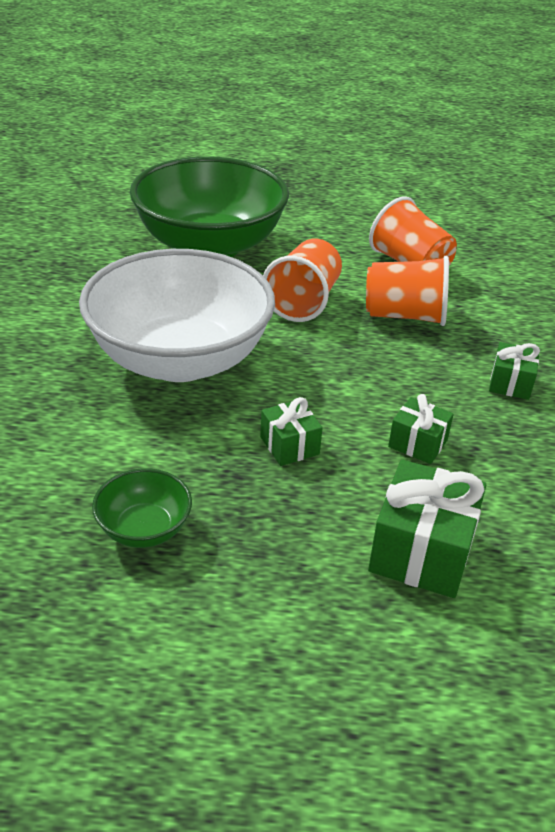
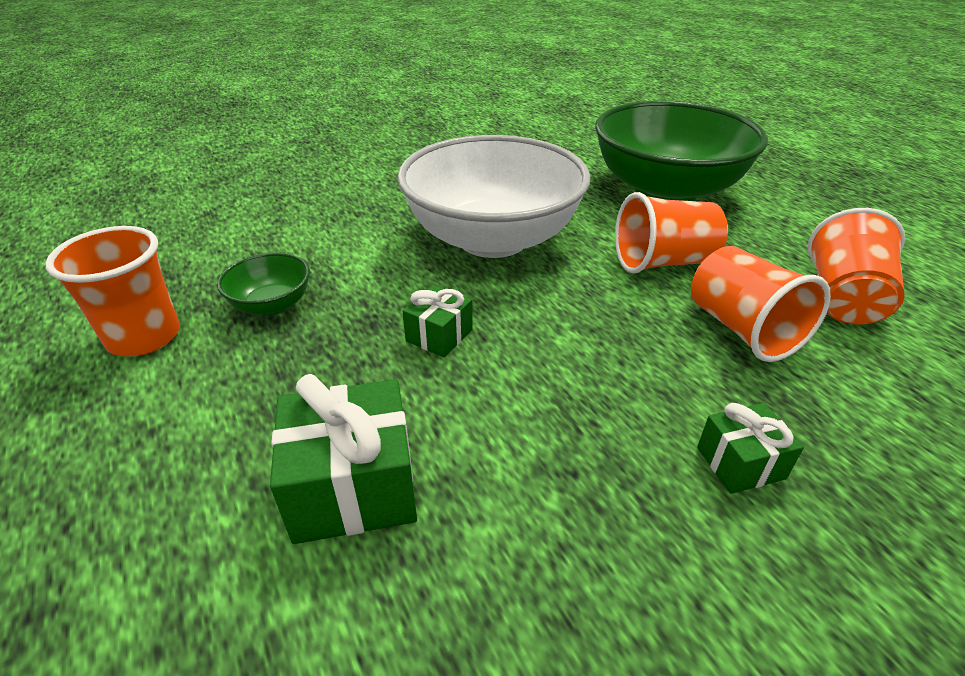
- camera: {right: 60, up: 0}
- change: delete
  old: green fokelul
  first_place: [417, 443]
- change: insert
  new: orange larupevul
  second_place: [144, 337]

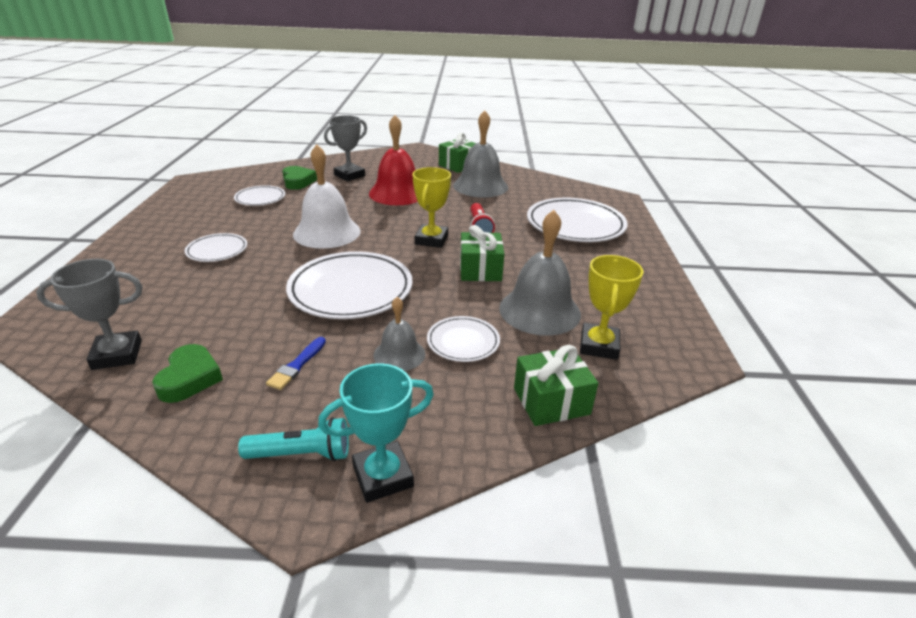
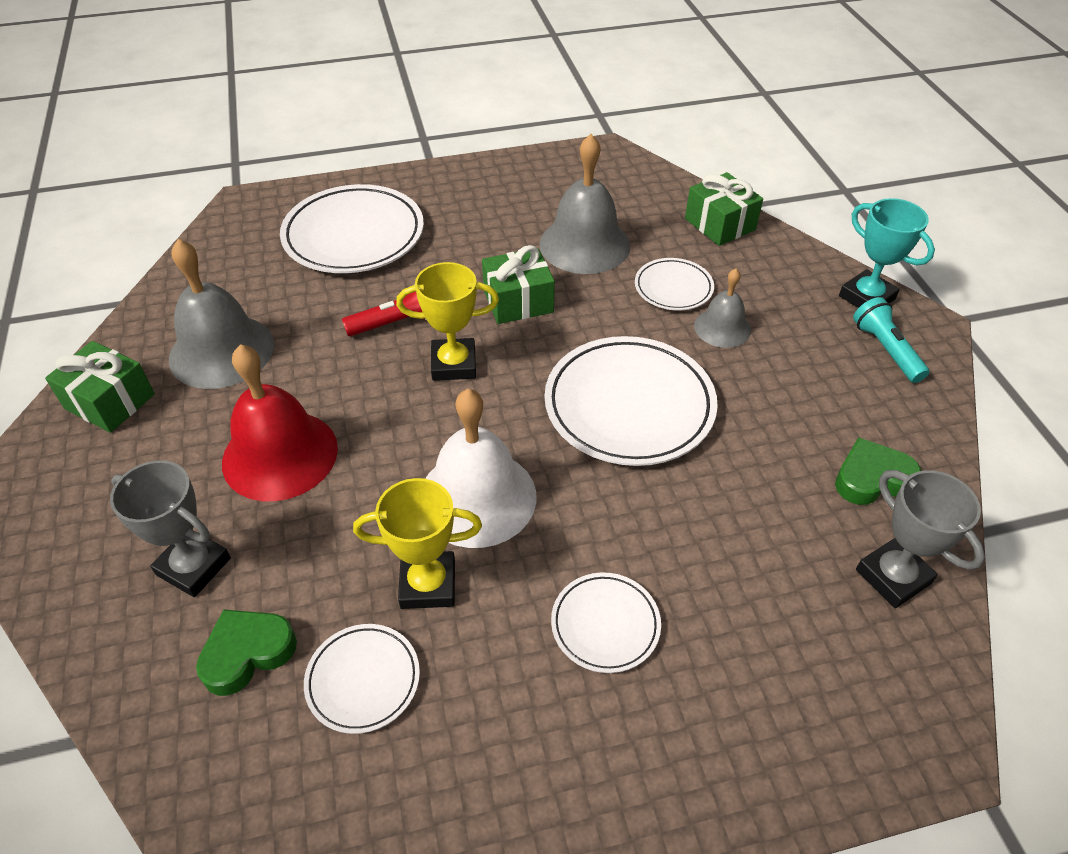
- camera: {right: -105, up: 15}
- change: delete
  old: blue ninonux
  first_place: [297, 365]
- change: move
  old: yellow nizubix
  first_place: [599, 345]
  second_place: [428, 584]

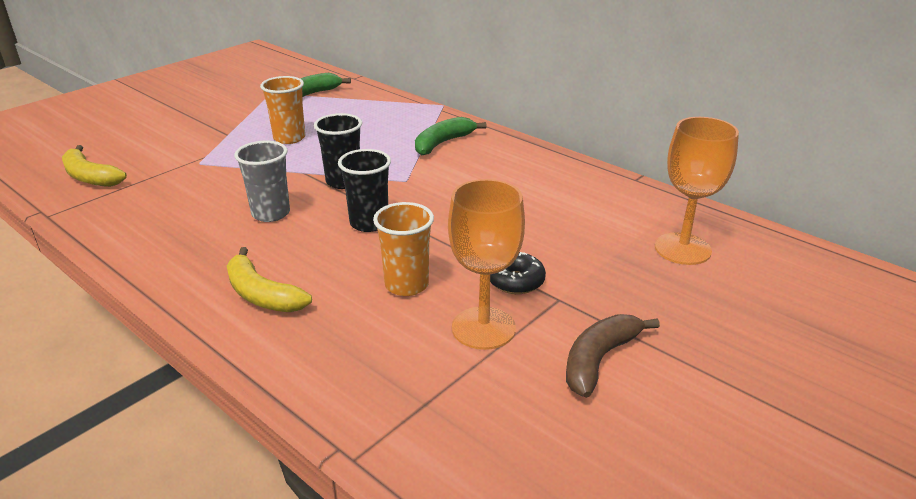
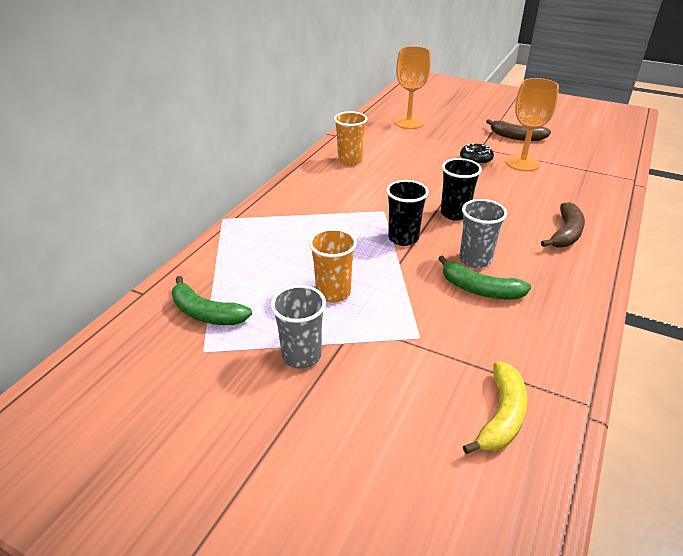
- camera: {right: -105, up: 5}
- change: insert
  new: grey larupevul
  second_place: [301, 355]
- change: move
  old: orange larupevul
  first_place: [406, 285]
  second_place: [350, 160]
- change: move
  old: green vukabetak
  first_place: [443, 143]
  second_place: [479, 289]
- change: recolor
  old: yellow vukabetak
  new: brown vukabetak
  first_place: [262, 294]
  second_place: [565, 233]

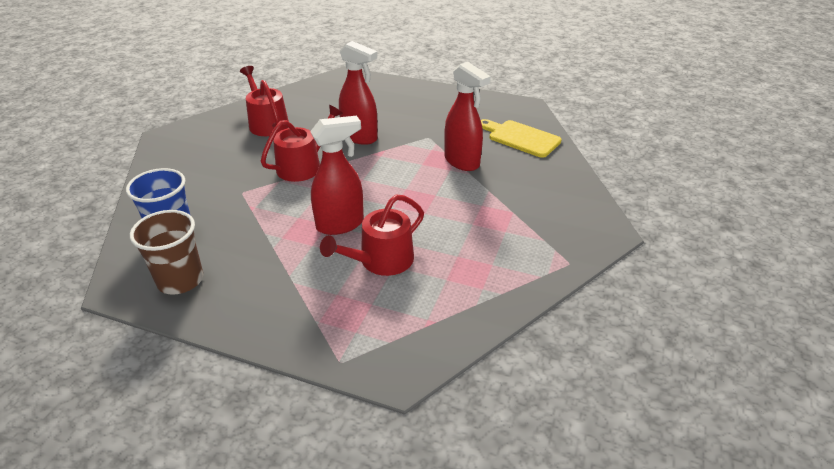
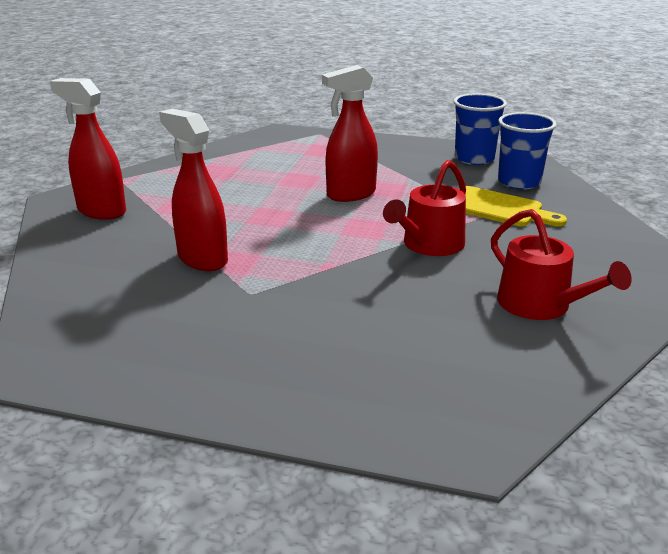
- camera: {right: 175, up: -10}
- change: delete
  old: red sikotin
  first_place: [381, 261]
- change: move
  old: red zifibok
  first_place: [360, 137]
  second_place: [101, 211]
- change: move
  old: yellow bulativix
  first_place: [521, 138]
  second_place: [498, 208]
- change: recolor
  old: brown larupevul
  new: blue larupevul
  first_place: [180, 280]
  second_place: [474, 158]

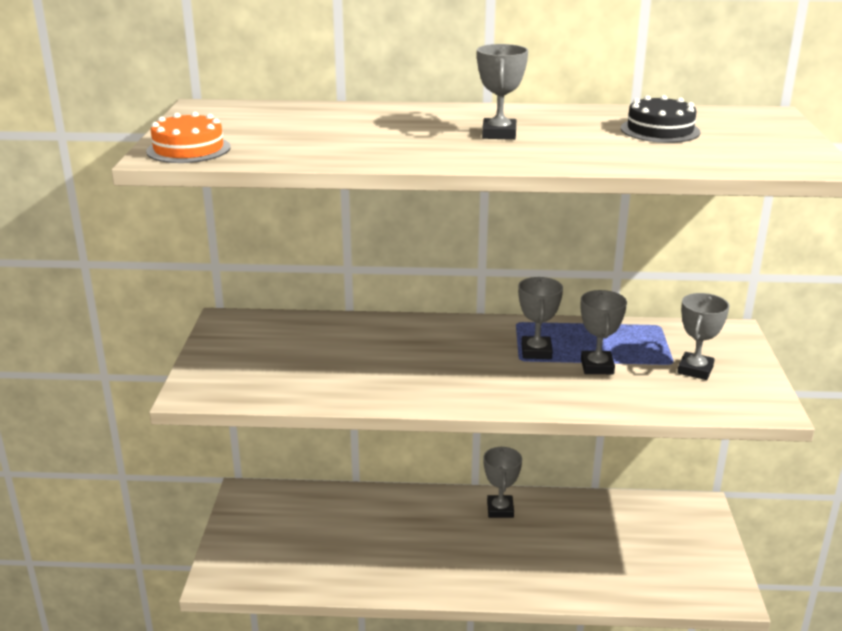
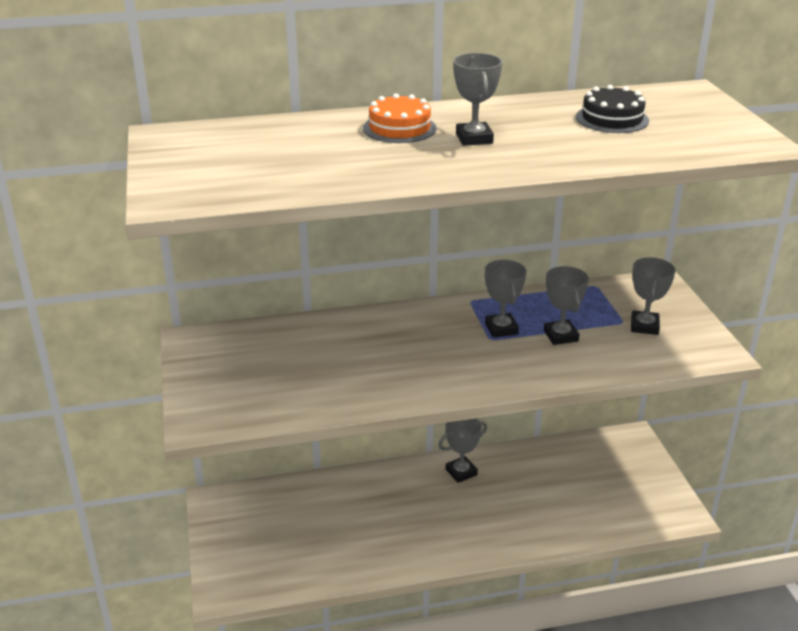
- camera: {right: -15, up: 5}
- change: move
  old: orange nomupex
  first_place: [188, 149]
  second_place: [399, 128]
- change: rotate
  old: grey nizubix
  first_place: [500, 509]
  second_place: [461, 472]
  degrees: 75

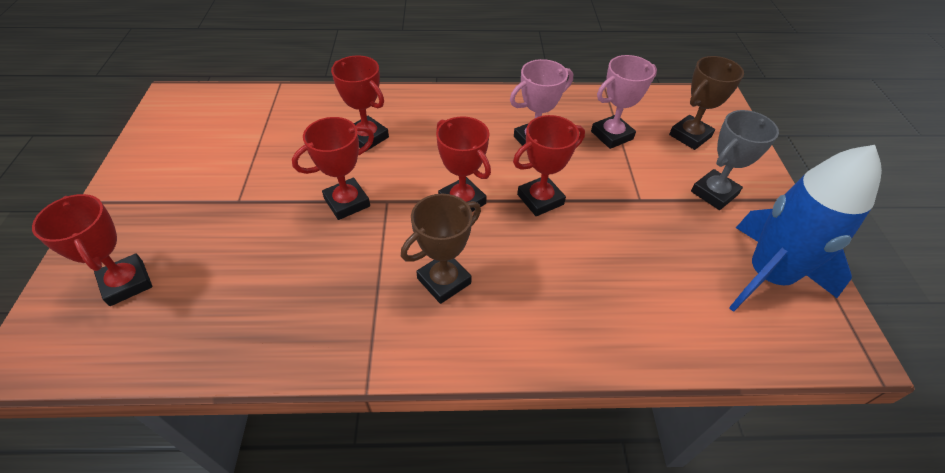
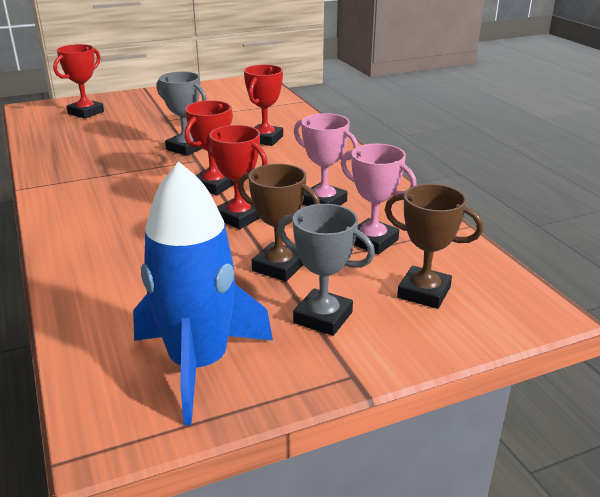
- camera: {right: 70, up: -20}
- change: move
  old: brown nizubix
  first_place: [444, 281]
  second_place: [279, 267]
- change: recolor
  old: red nizubix
  new: grey nizubix
  first_place: [347, 202]
  second_place: [186, 148]

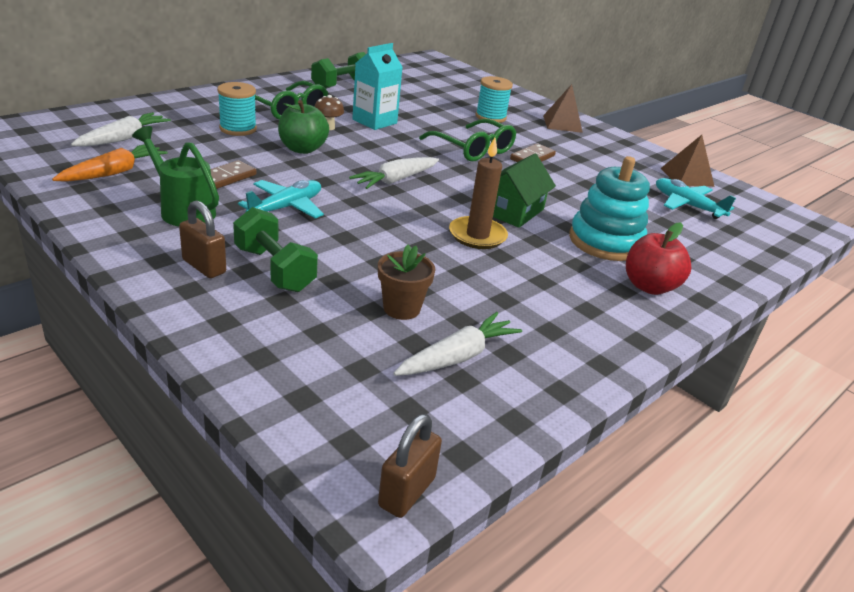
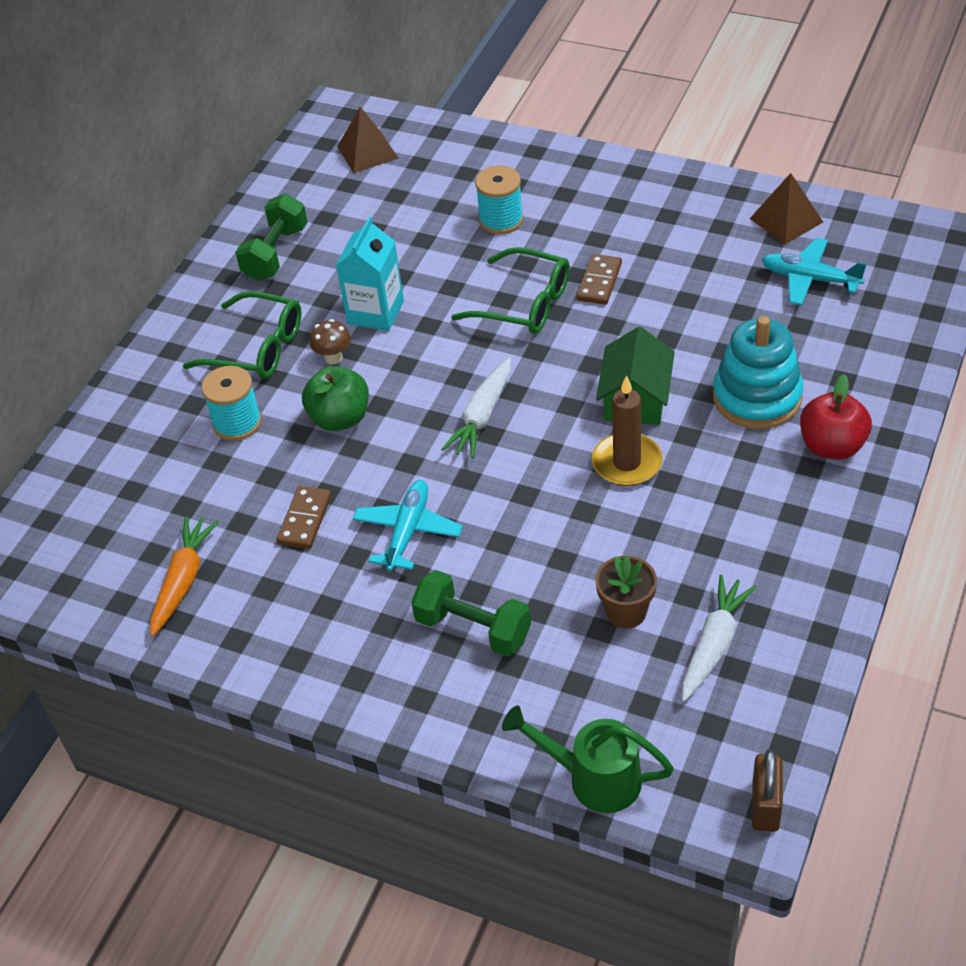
- camera: {right: -15, up: 15}
- change: delete
  old: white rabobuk
  first_place: [123, 139]
- change: delete
  old: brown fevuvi
  first_place: [204, 266]
- change: move
  old: green sikotin
  first_place: [183, 210]
  second_place: [594, 778]
- change: move
  old: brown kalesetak
  first_place: [562, 124]
  second_place: [367, 152]

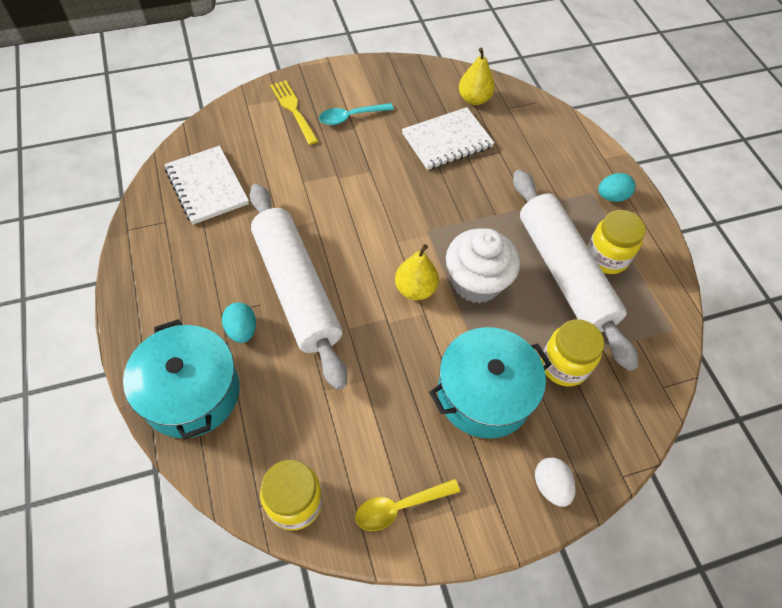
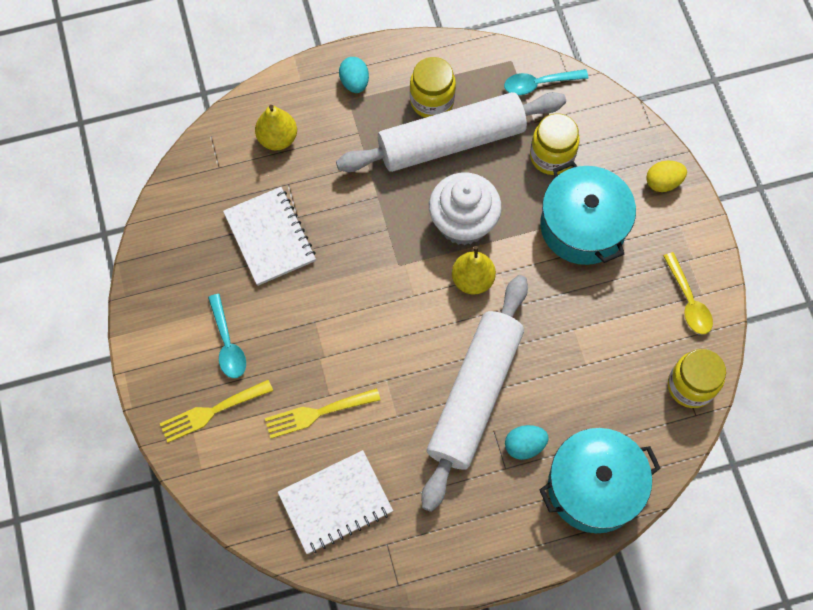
- camera: {right: -85, up: 10}
- change: insert
  new: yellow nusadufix
  second_place: [317, 413]
- change: insert
  new: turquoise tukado
  second_place: [539, 84]
- change: move
  old: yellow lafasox
  first_place: [474, 99]
  second_place: [277, 138]
- change: recolor
  old: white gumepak
  new: yellow gumepak
  first_place: [550, 486]
  second_place: [663, 182]
- change: rotate
  old: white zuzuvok
  first_place: [296, 289]
  second_place: [475, 395]
  degrees: -45

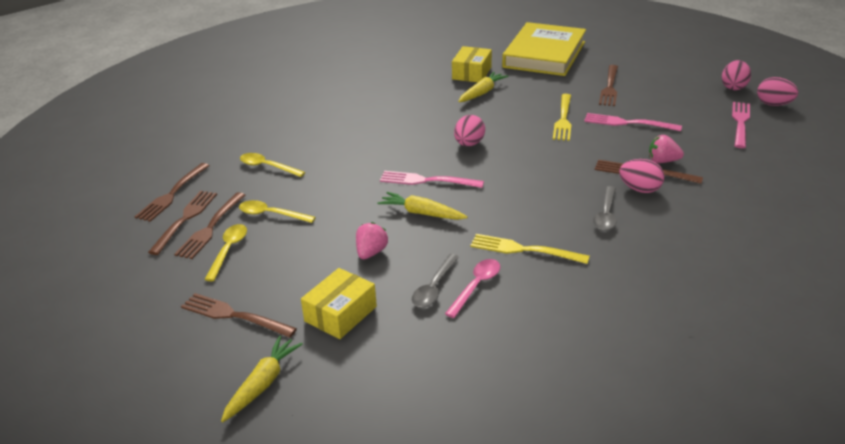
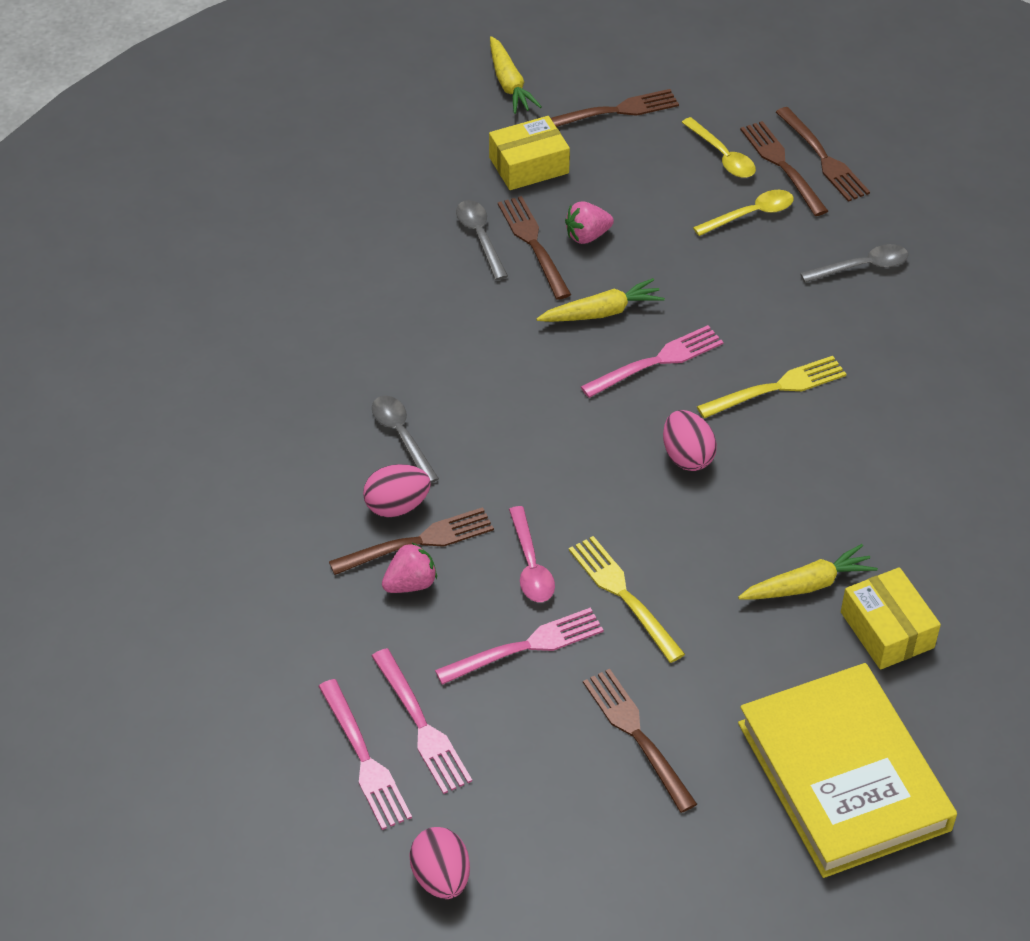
- camera: {right: 135, up: 15}
- change: delete
  old: pink gumepak
  first_place: [774, 104]
- change: insert
  new: pink nusadufix
  second_place: [421, 725]
- change: move
  old: brown nusadufix
  first_place: [172, 194]
  second_place: [533, 244]
- change: move
  old: pink tukado
  first_place: [476, 286]
  second_place: [530, 565]
- change: move
  old: yellow nusadufix
  first_place: [524, 250]
  second_place: [776, 388]
- change: recolor
  old: yellow tukado
  new: grey tukado
  first_place: [267, 167]
  second_place: [862, 267]
- change: rotate
  old: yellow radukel
  first_place: [340, 314]
  second_place: [529, 165]
  degrees: 75
- change: rotate
  old: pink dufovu
  first_place: [371, 253]
  second_place: [587, 236]
  degrees: 90
- change: rotate
  old: yellow rabobuk
  first_place: [482, 93]
  second_place: [807, 585]
  degrees: -105

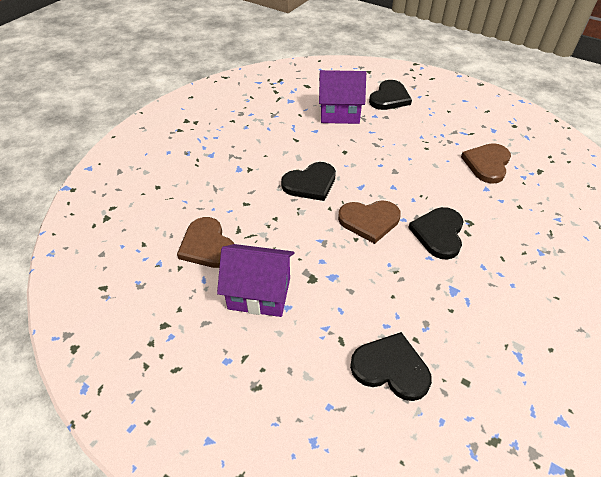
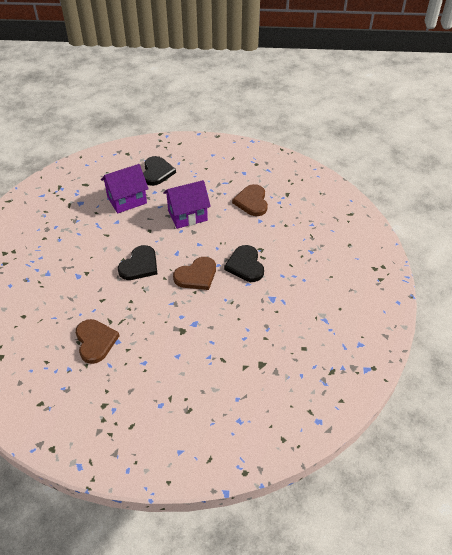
- camera: {right: -30, up: 0}
- change: delete
  old: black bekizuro
  first_place: [391, 368]
- change: move
  old: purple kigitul
  first_place: [259, 293]
  second_place: [187, 215]
- change: rotate
  old: brown bekizuro
  first_place: [207, 245]
  second_place: [95, 341]
  degrees: -135

